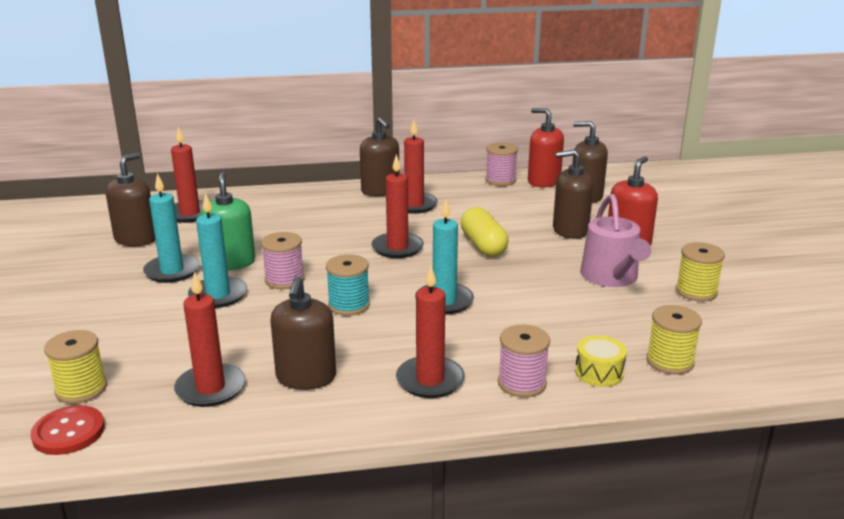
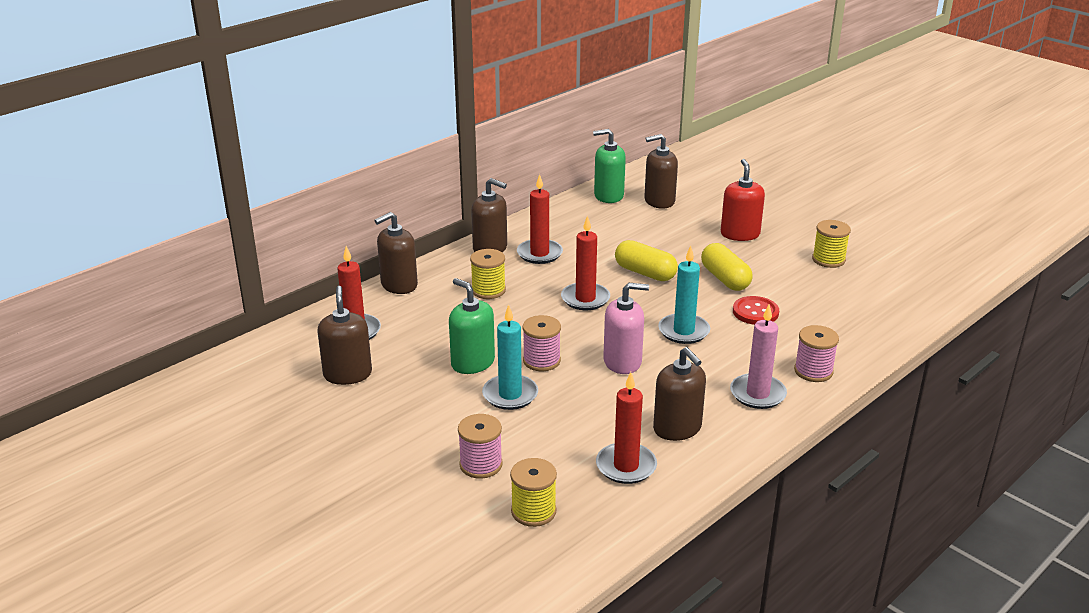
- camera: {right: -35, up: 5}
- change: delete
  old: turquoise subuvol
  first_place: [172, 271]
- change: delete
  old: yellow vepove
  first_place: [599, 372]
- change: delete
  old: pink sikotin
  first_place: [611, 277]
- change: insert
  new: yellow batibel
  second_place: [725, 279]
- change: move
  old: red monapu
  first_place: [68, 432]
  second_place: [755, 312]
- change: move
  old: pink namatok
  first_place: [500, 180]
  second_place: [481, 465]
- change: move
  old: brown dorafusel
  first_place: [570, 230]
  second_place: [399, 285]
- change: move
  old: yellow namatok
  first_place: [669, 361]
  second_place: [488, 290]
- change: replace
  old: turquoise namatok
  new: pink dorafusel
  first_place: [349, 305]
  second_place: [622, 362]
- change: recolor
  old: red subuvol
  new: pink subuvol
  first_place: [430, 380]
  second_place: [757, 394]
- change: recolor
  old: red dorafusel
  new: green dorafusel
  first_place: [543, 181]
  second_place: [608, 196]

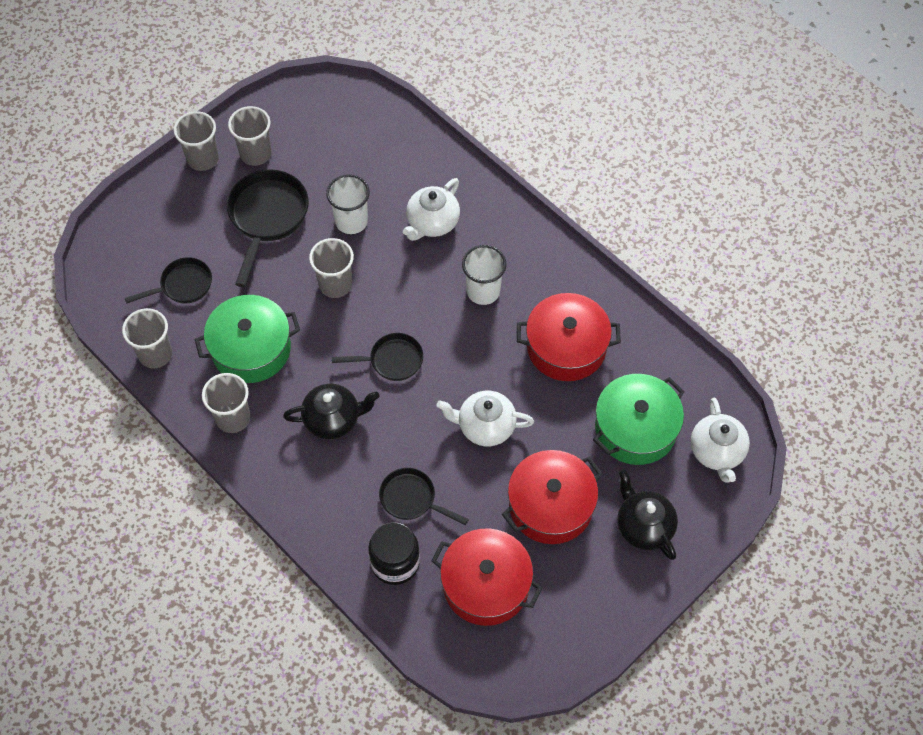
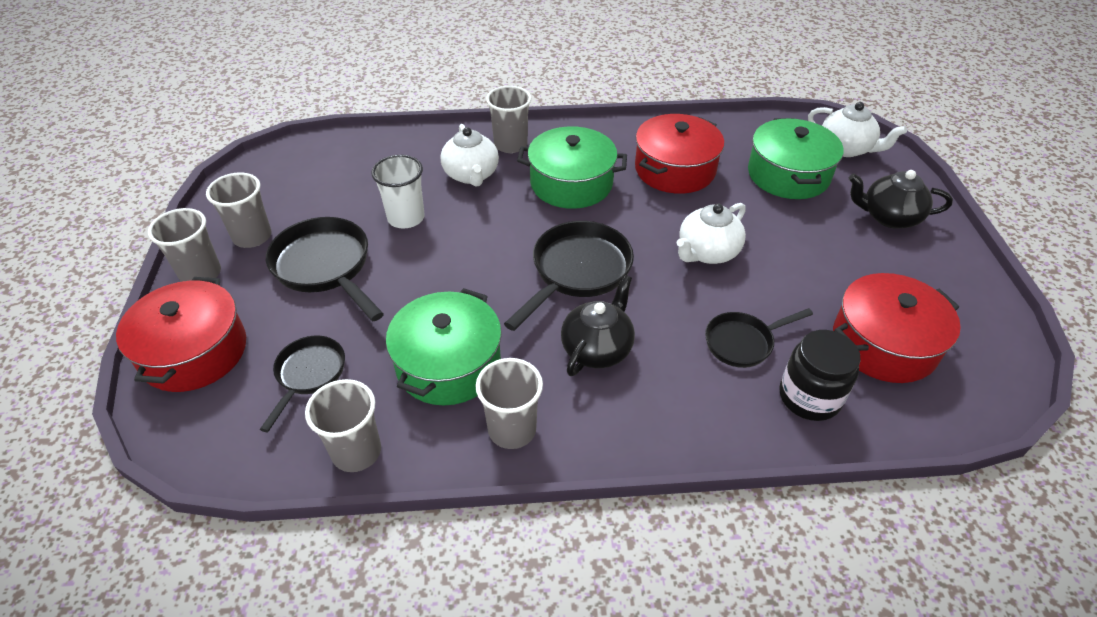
- camera: {right: -50, up: -15}
- change: move
  old: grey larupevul
  first_place: [335, 284]
  second_place: [510, 145]
- change: move
  old: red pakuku
  first_place: [550, 505]
  second_place: [194, 352]
- change: replace
  old: white larupevul
  new: green pakuku
  first_place: [483, 291]
  second_place: [571, 183]
- change: resize
  old: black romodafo
  first_place: [392, 360]
  second_place: [577, 272]
  factor: 1.63

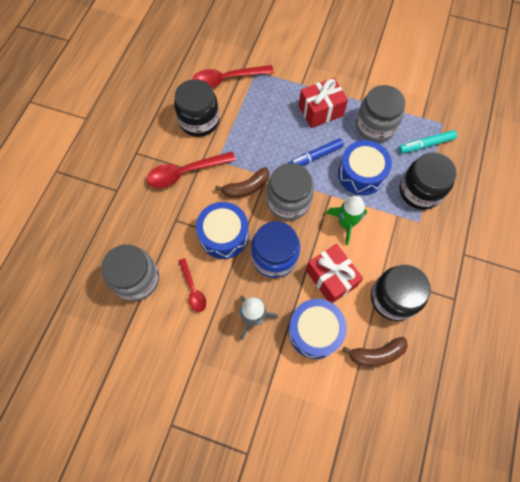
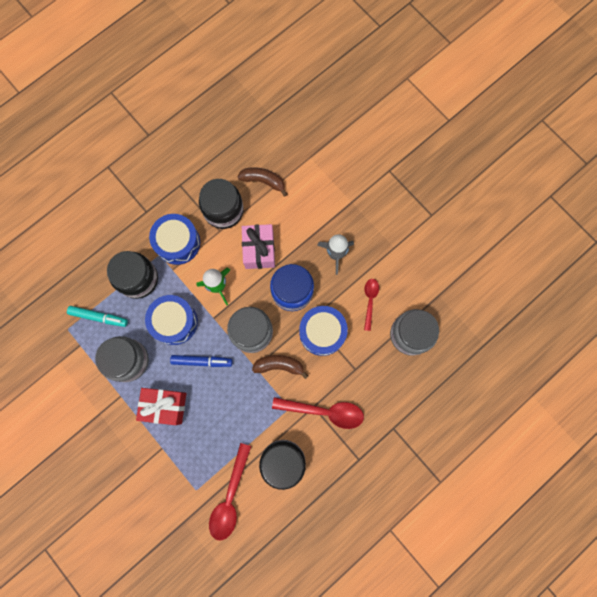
- camera: {right: -150, up: 10}
- change: move
  old: blue vepove
  first_place: [314, 331]
  second_place: [177, 242]
- change: recolor
  old: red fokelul
  new: pink fokelul
  first_place: [331, 278]
  second_place: [259, 250]
- change: rotate
  old: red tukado
  first_place: [227, 79]
  second_place: [230, 497]
  degrees: 90

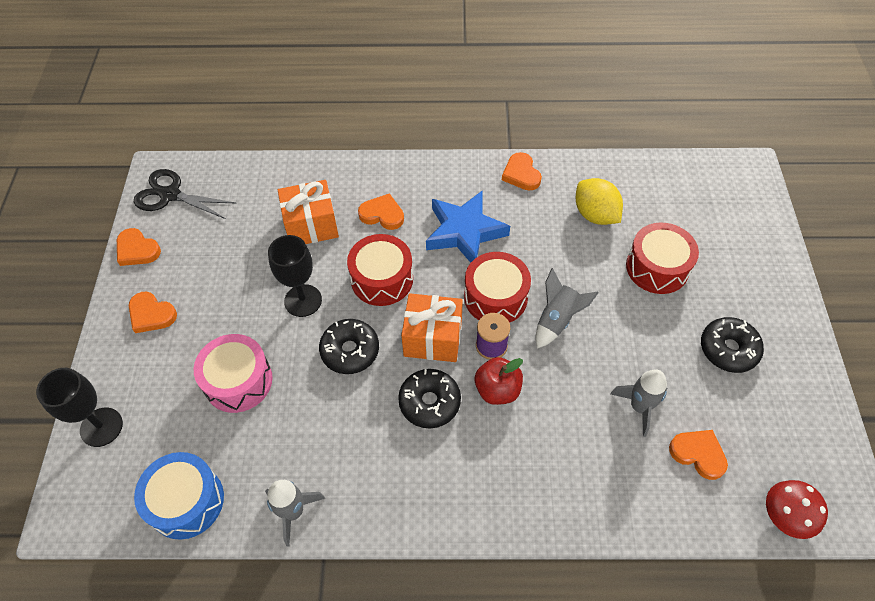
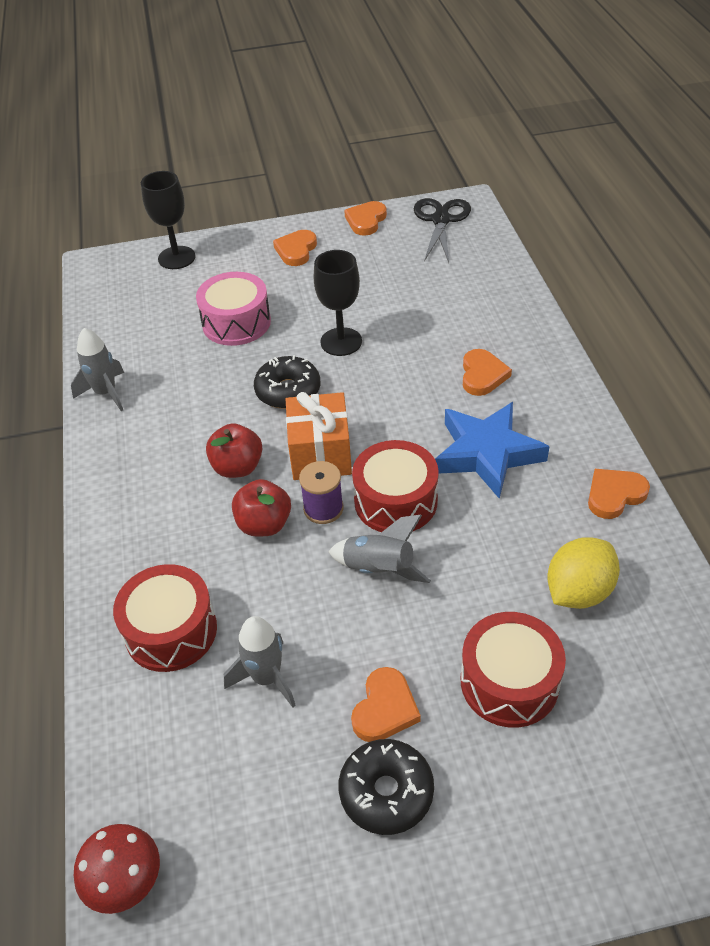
- camera: {right: 80, up: -10}
- change: delete
  old: blue vepove
  first_place: [186, 501]
- change: delete
  old: orange fokelul
  first_place: [311, 225]
- change: move
  old: red vepove
  first_place: [382, 279]
  second_place: [171, 631]
- change: move
  old: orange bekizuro
  first_place: [698, 454]
  second_place: [385, 708]
- change: replace
  old: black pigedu
  new: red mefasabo
  first_place: [429, 402]
  second_place: [237, 467]

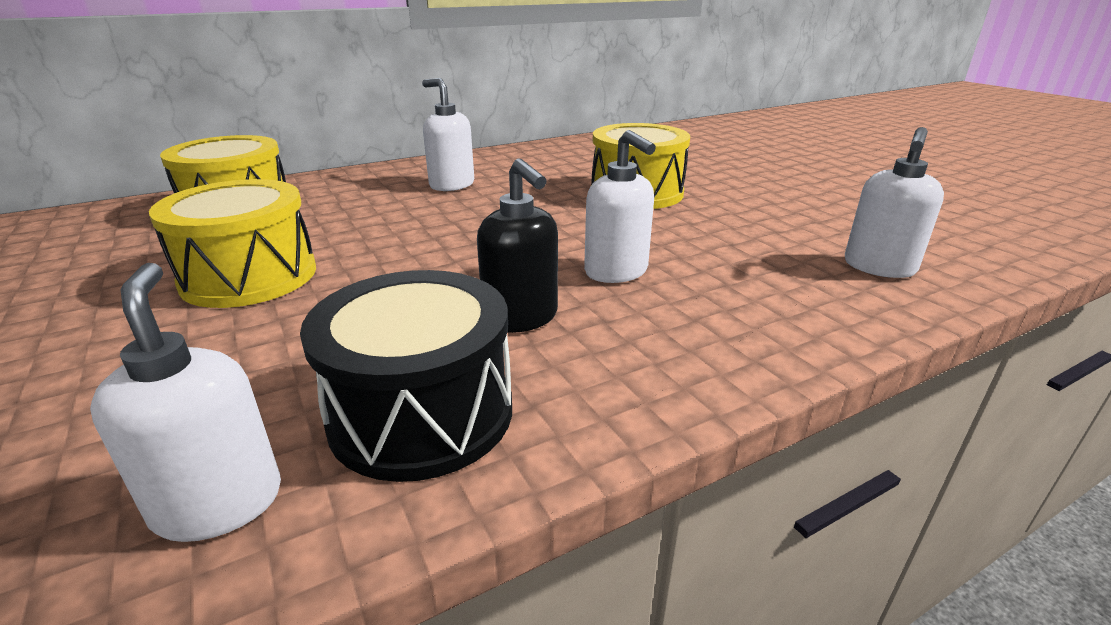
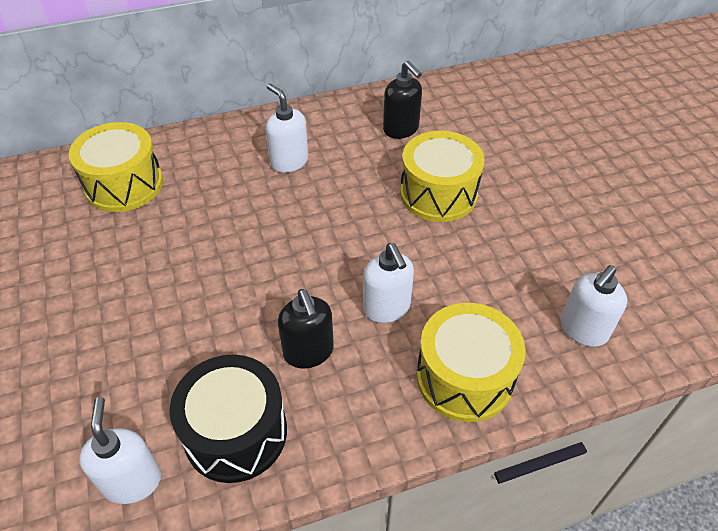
- camera: {right: 10, up: 20}
- change: insert
  new: black dorafusel
  second_place: [401, 129]
- change: move
  old: yellow vepove
  first_place: [249, 276]
  second_place: [464, 377]

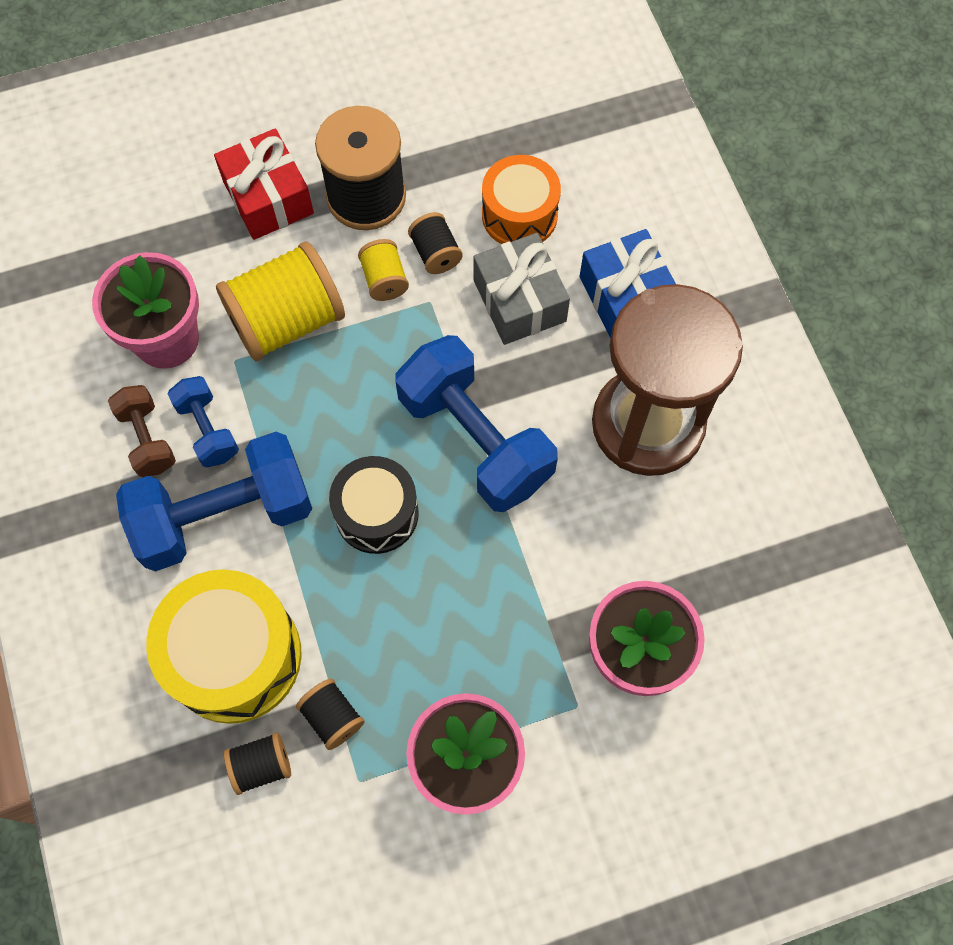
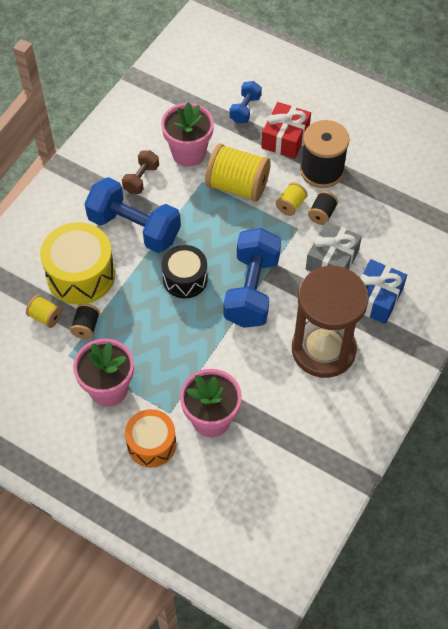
- camera: {right: 50, up: -10}
- change: move
  old: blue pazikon
  first_place: [208, 430]
  second_place: [245, 109]
- change: move
  old: orange vepove
  first_place: [519, 215]
  second_place: [151, 444]
- change: recolor
  old: black namatok
  new: yellow namatok
  first_place: [261, 766]
  second_place: [45, 317]

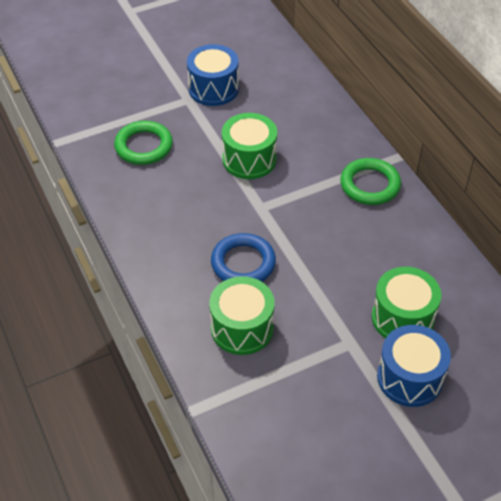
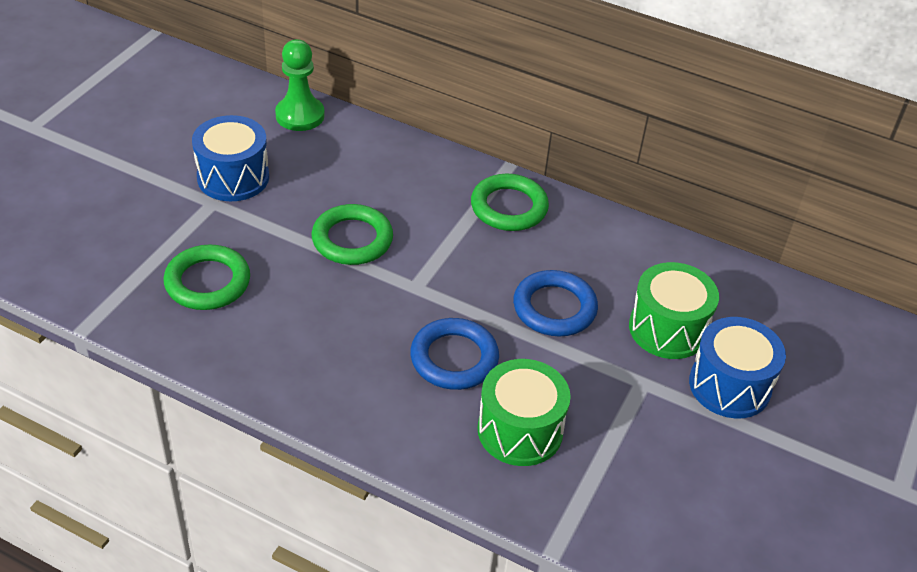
- camera: {right: -40, up: -5}
- change: insert
  new: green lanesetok
  second_place: [300, 115]
- change: insert
  new: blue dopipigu
  second_place: [554, 308]
- change: replace
  old: green vepove
  new: green dopipigu
  first_place: [249, 159]
  second_place: [352, 239]

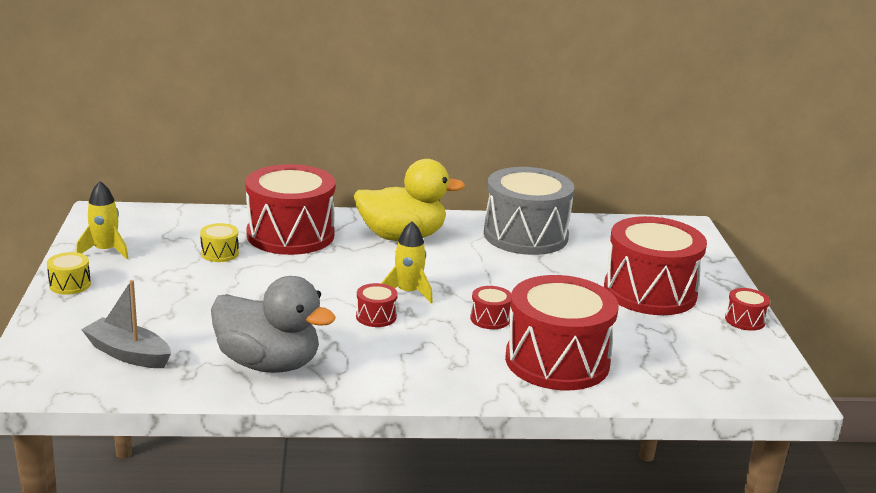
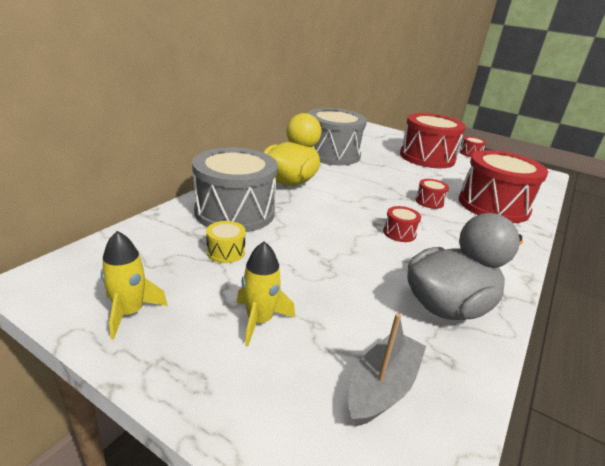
- camera: {right: -55, up: 5}
- change: delete
  old: yellow vepove
  first_place: [70, 285]
- change: move
  old: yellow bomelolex
  first_place: [408, 292]
  second_place: [259, 320]
- change: recolor
  old: red vepove
  new: grey vepove
  first_place: [290, 235]
  second_place: [235, 212]
- change: rotate
  old: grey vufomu
  first_place: [128, 354]
  second_place: [382, 387]
  degrees: 150

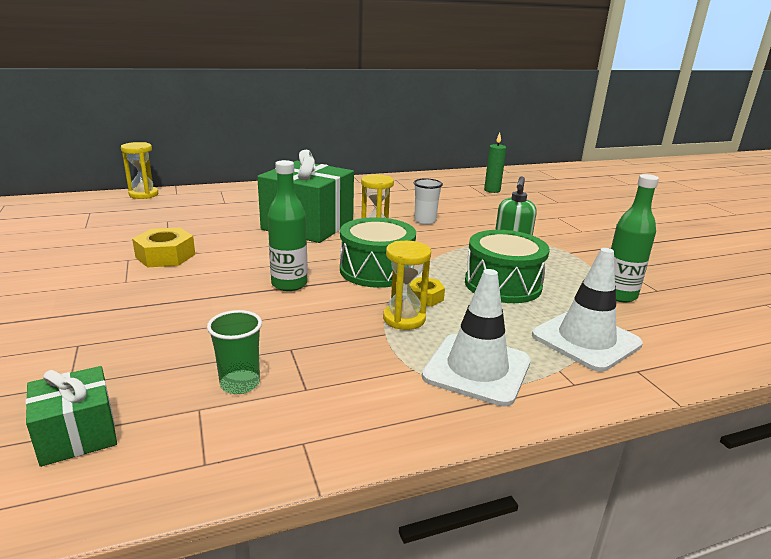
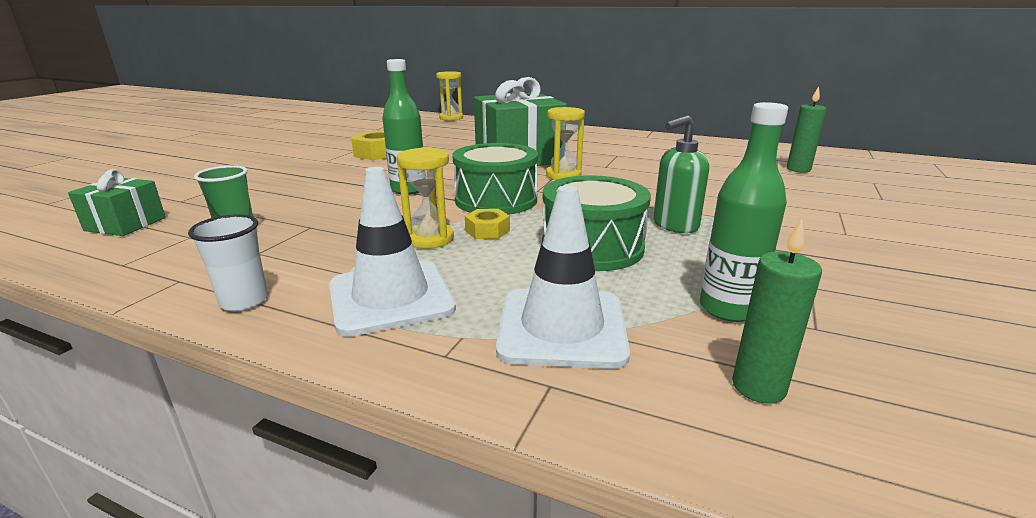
- camera: {right: 45, up: 0}
- change: insert
  new: green subuvol
  second_place: [758, 387]
- change: move
  old: white larupevul
  first_place: [425, 221]
  second_place: [244, 301]

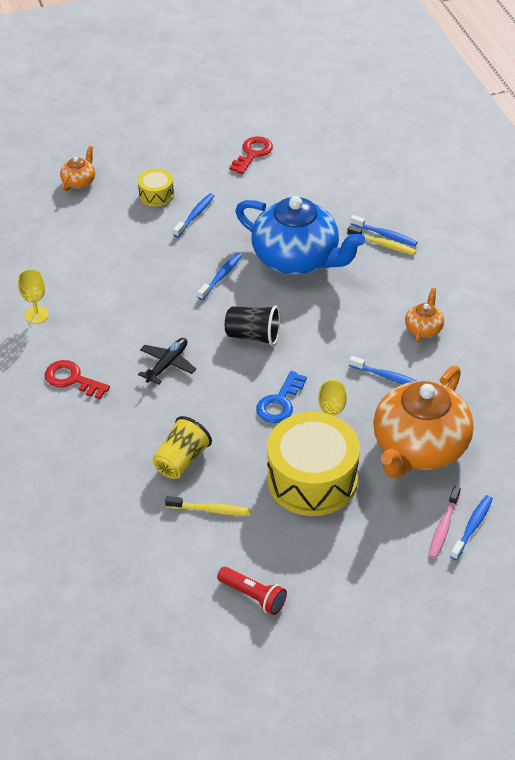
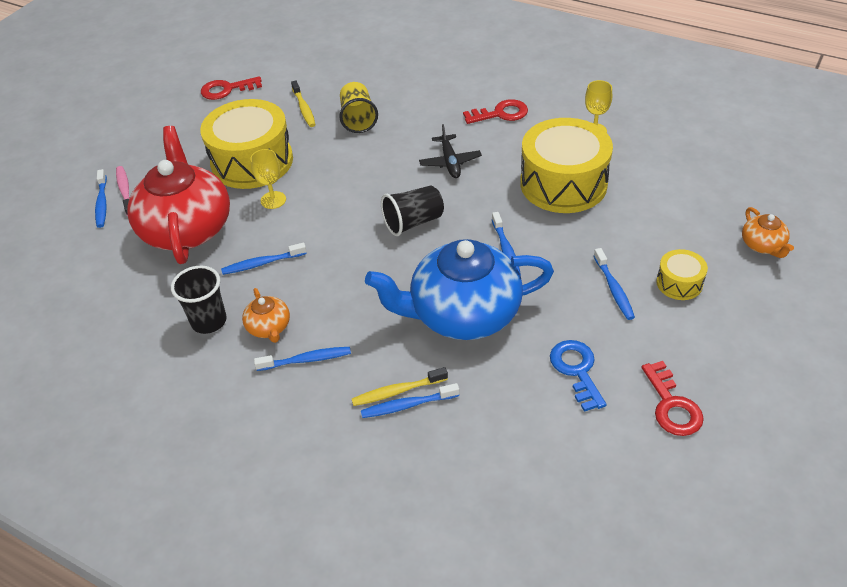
- camera: {right: 140, up: 0}
- change: insert
  new: black larupevul
  second_place: [209, 321]
- change: insert
  new: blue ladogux
  second_place: [306, 360]
- change: insert
  new: yellow vepove
  second_place: [563, 184]
- change: move
  old: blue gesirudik
  first_place: [280, 402]
  second_place: [576, 370]
- change: replace
  old: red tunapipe
  new: red gesirudik
  first_place: [253, 596]
  second_place: [226, 90]
- change: recolor
  old: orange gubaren
  new: red gubaren
  first_place: [419, 448]
  second_place: [187, 228]
- change: rotate
  old: yellow ladogux
  first_place: [210, 510]
  second_place: [304, 108]
  degrees: -75

